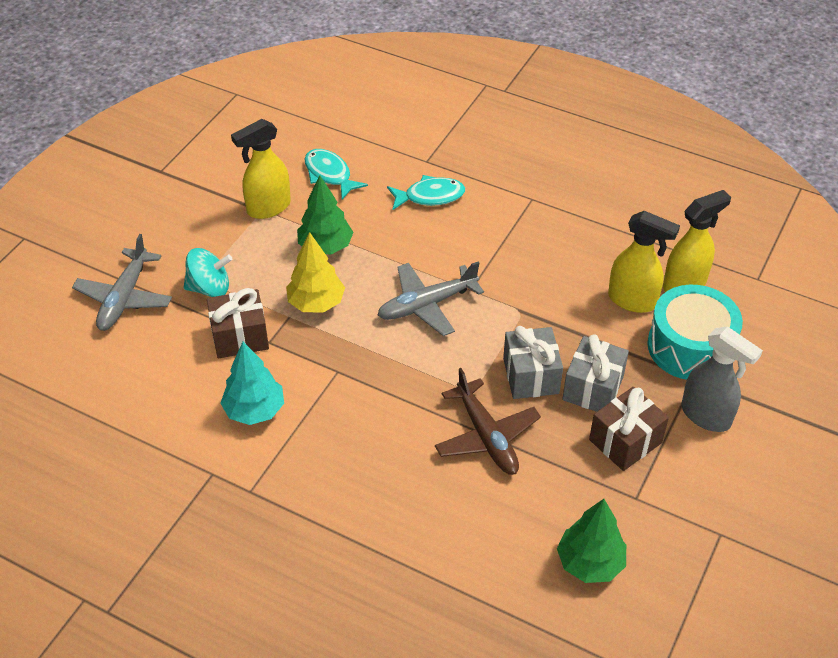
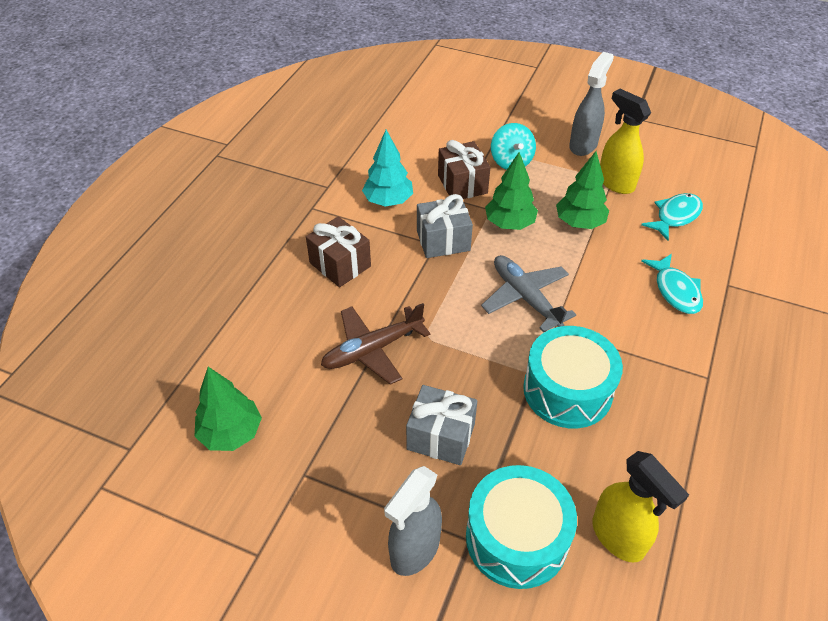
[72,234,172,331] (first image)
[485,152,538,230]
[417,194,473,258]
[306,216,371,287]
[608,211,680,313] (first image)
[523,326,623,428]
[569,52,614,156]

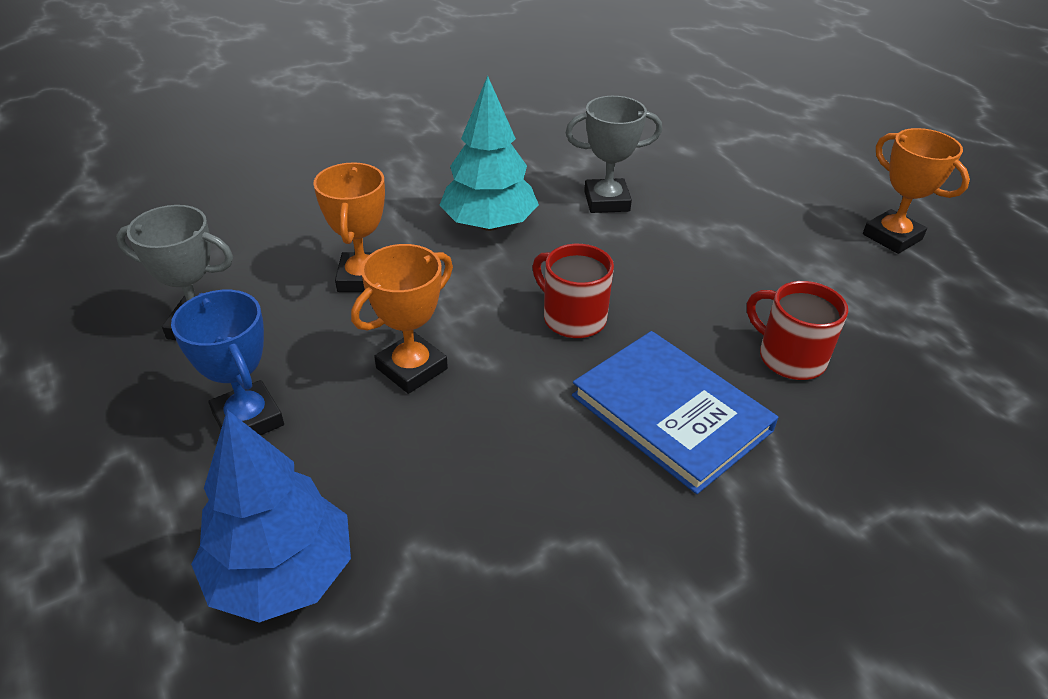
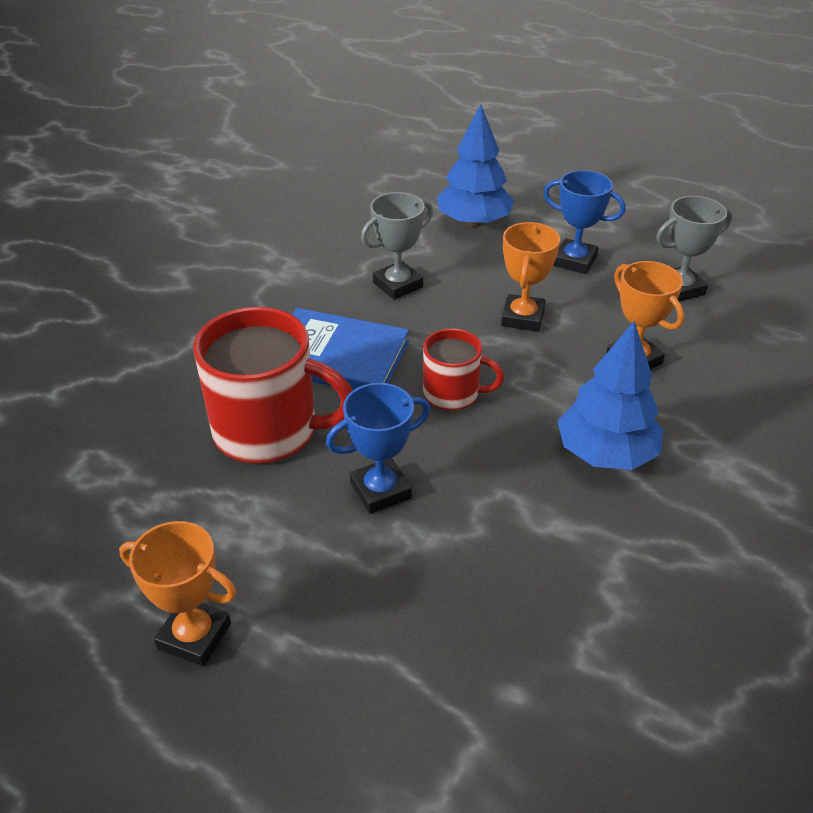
[557,321,664,470]
[361,192,433,300]
[193,307,352,463]
[326,383,430,514]

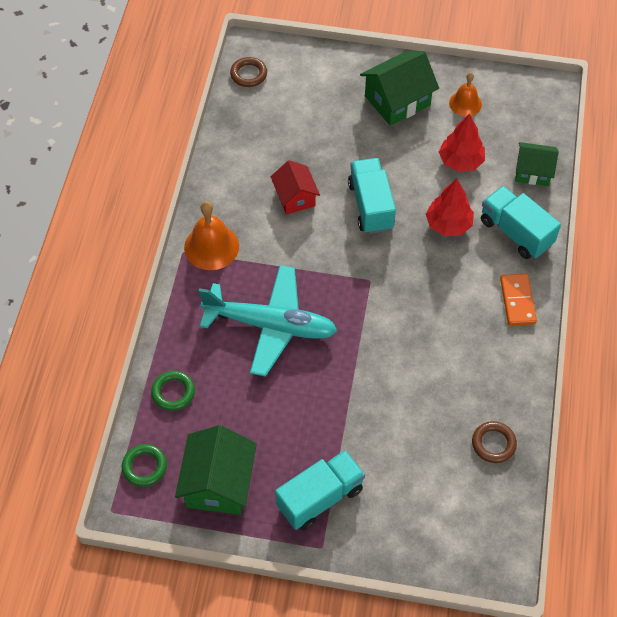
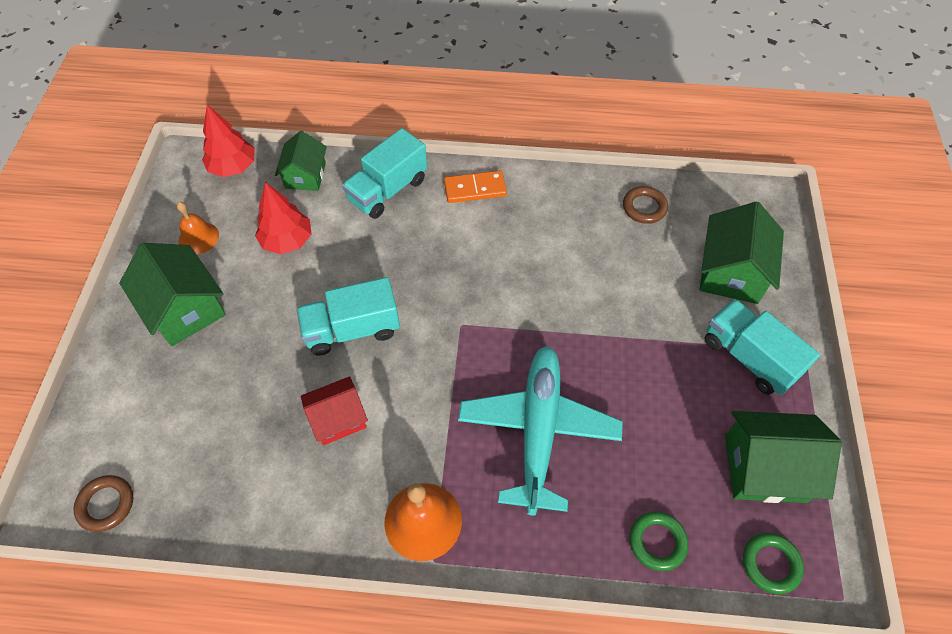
[202,105,255,177]
[699,201,784,304]

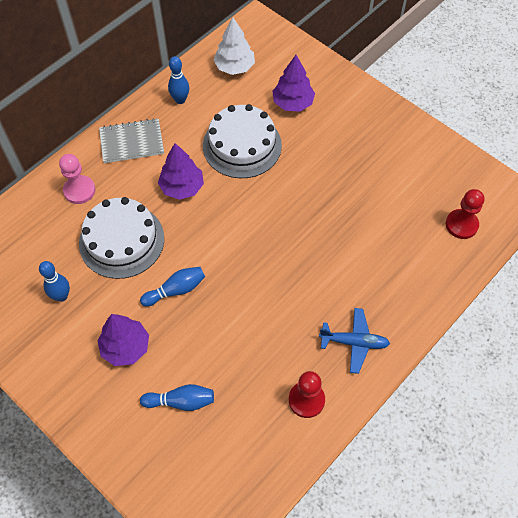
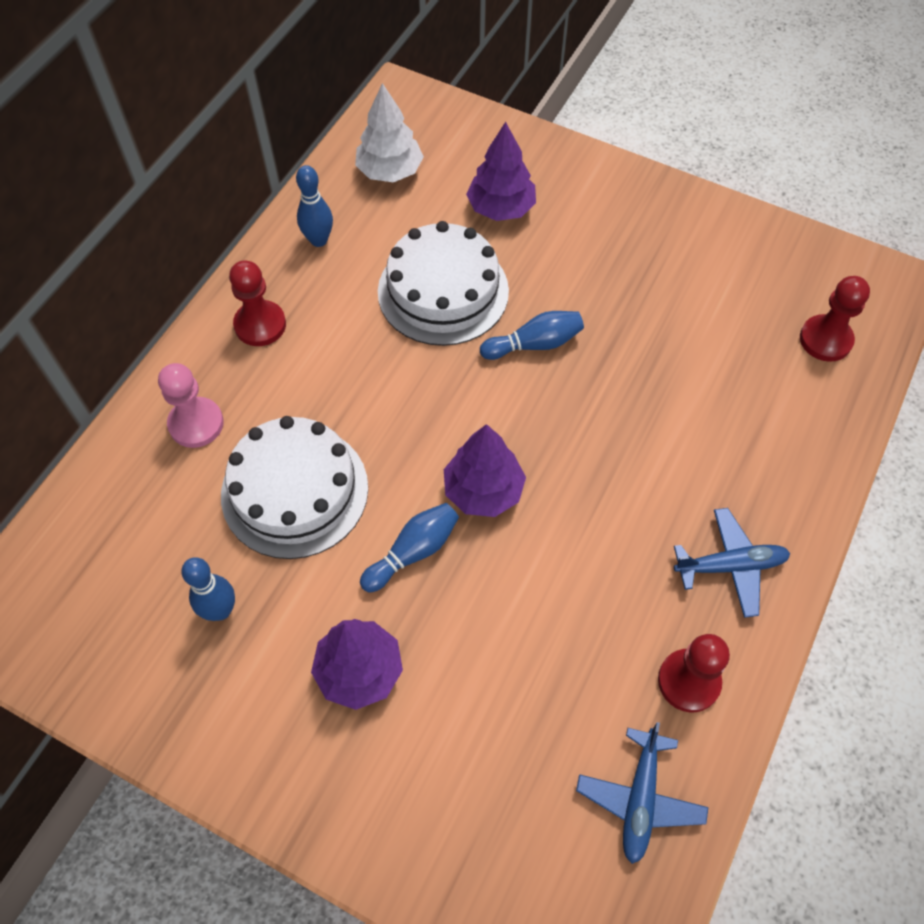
[229,260,286,346]
[480,311,584,360]
[444,424,526,517]
[576,722,709,864]

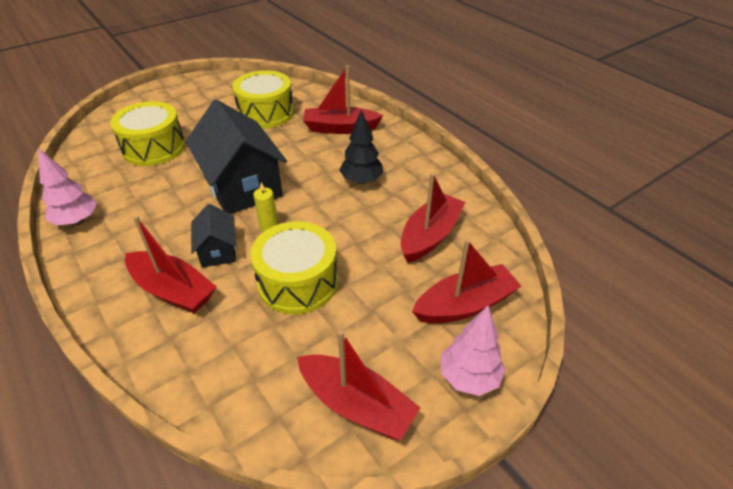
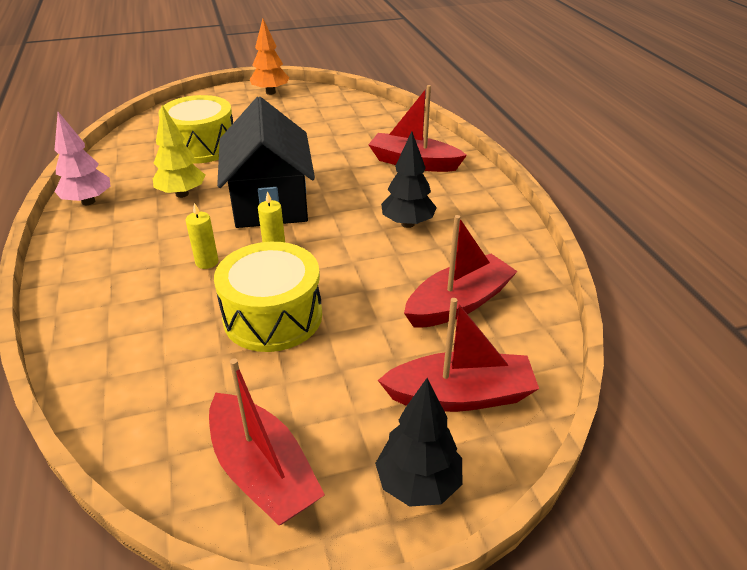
[125,216,217,314] (first image)
[186,203,219,269]
[232,70,294,128] (first image)
[375,378,462,507]
[153,105,206,198]
[250,19,289,95]

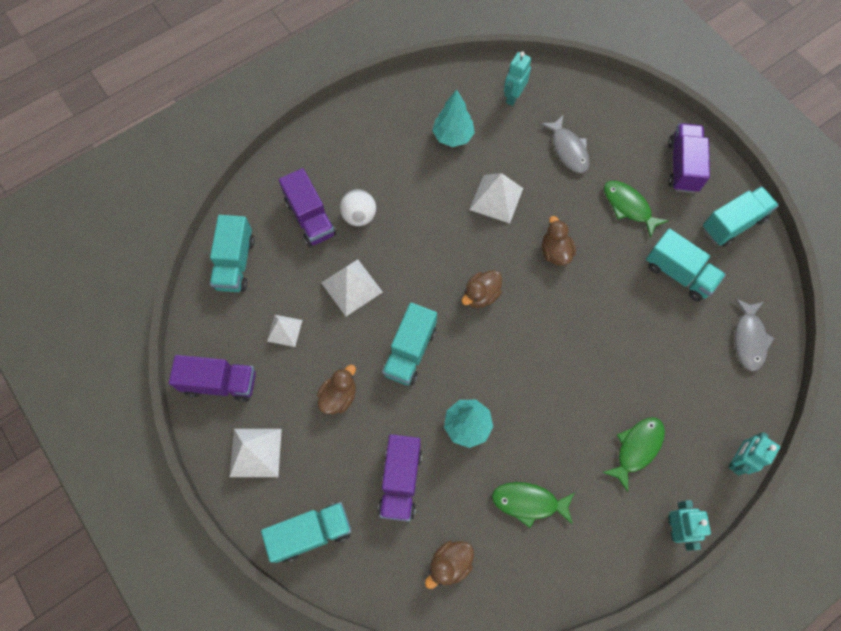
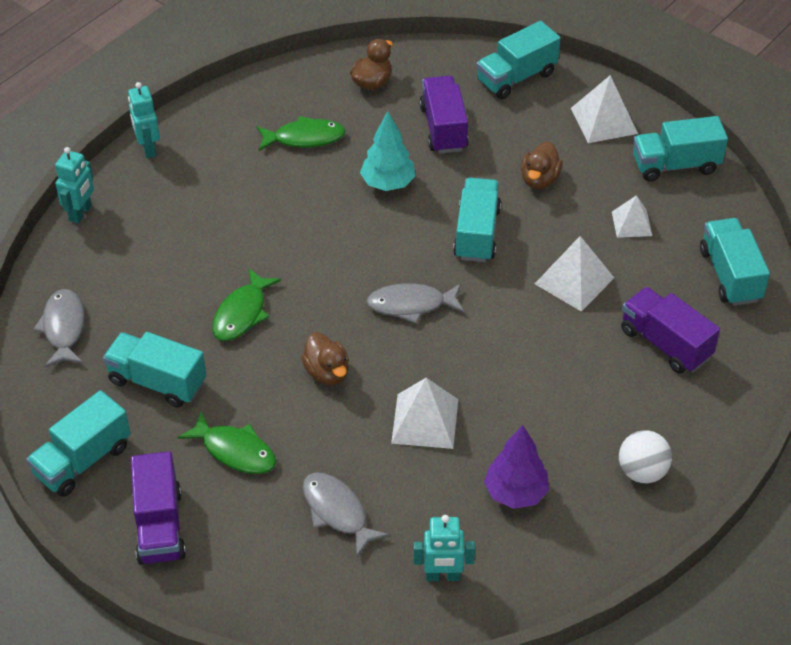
[633,116,728,182]
[619,430,672,483]
[484,425,549,509]
[366,283,464,324]
[414,515,475,581]
[212,268,281,341]

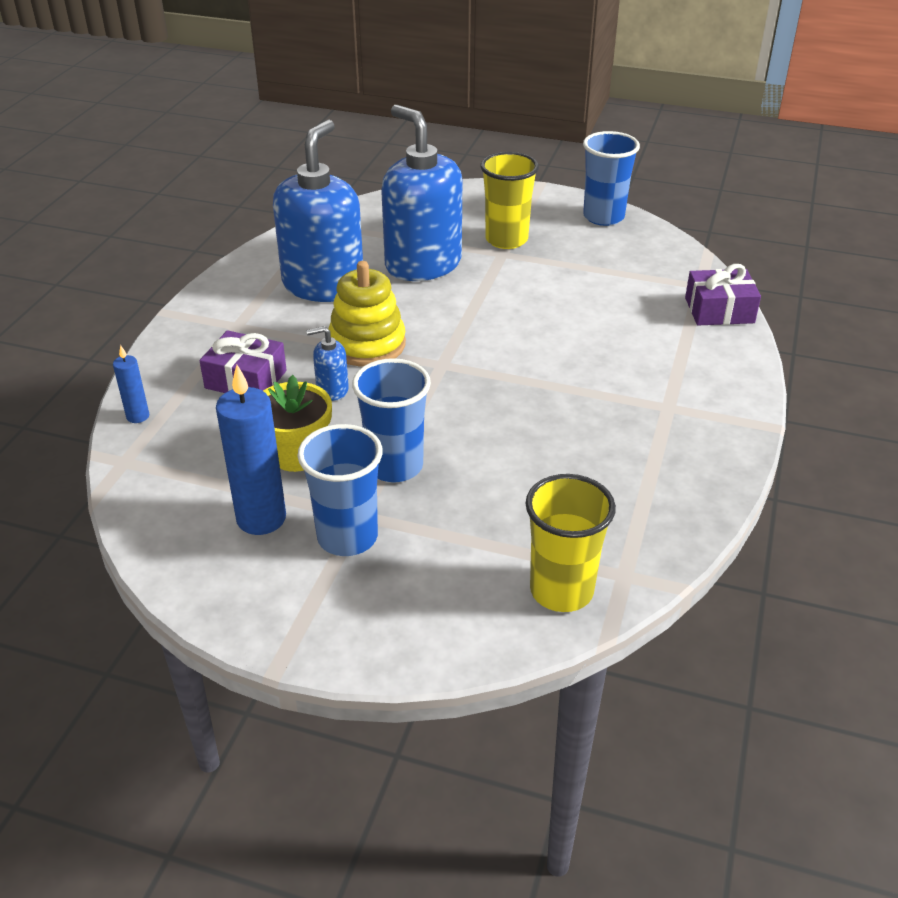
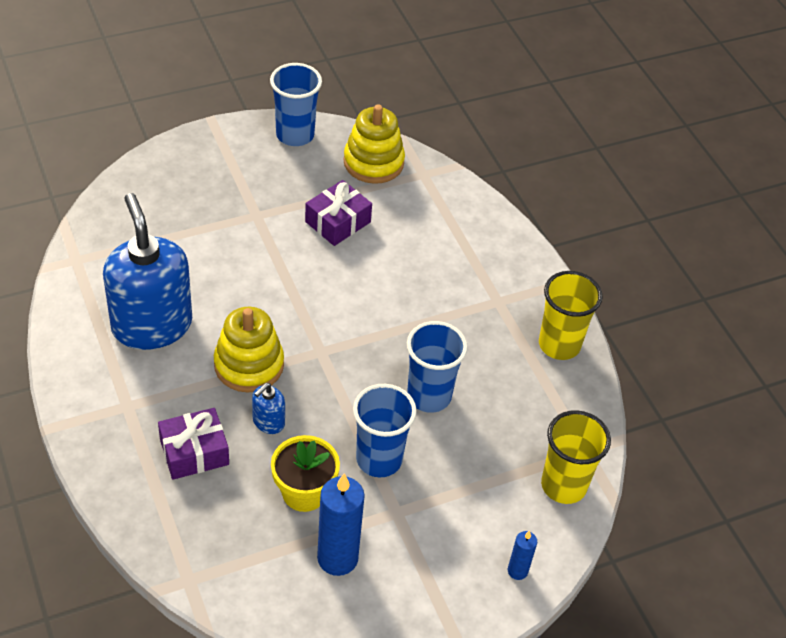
[508,531,537,580]
[407,321,468,413]
[381,105,462,281] (first image)
[539,271,603,360]
[305,180,372,246]
[344,104,405,184]

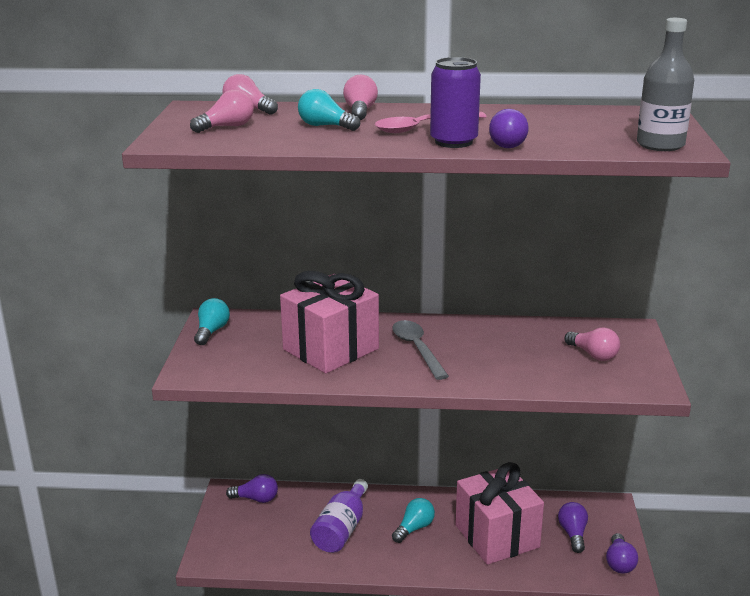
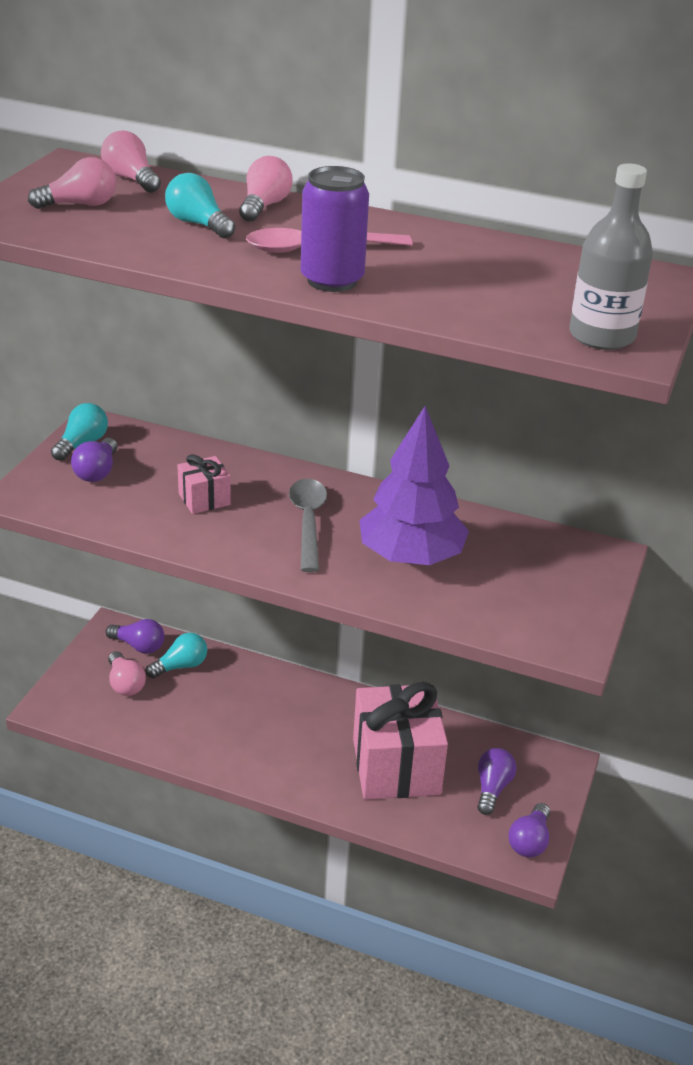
[177,454,231,514]
[310,479,368,553] (first image)
[146,632,207,678]
[71,438,117,482]
[108,651,146,696]
[359,406,469,565]

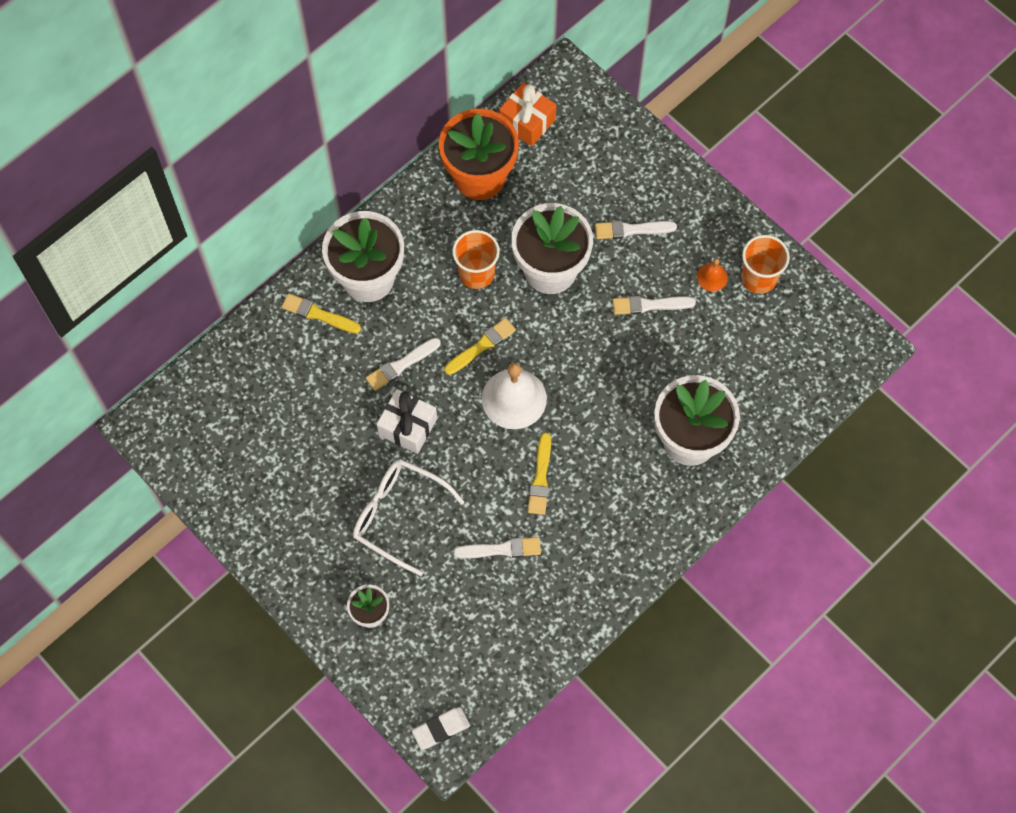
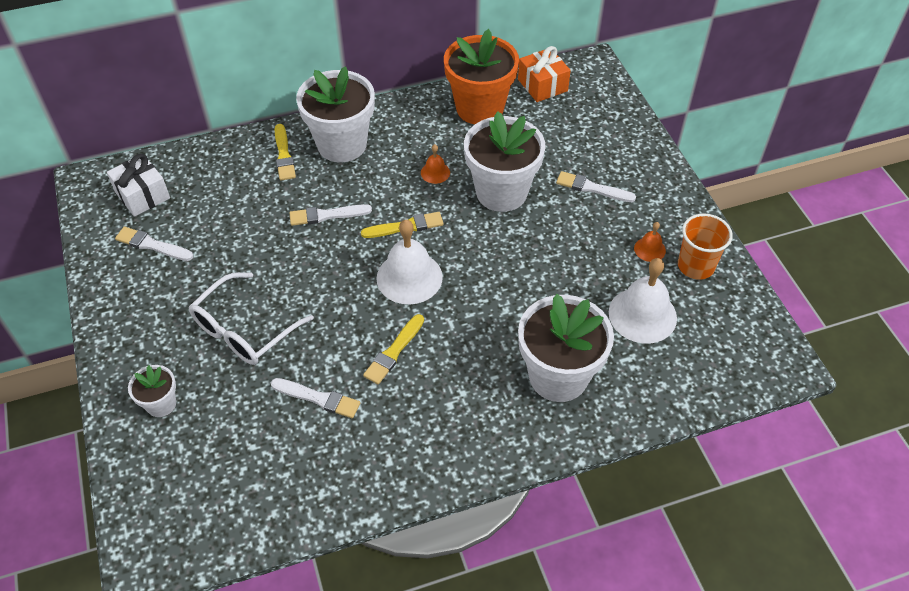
[275,124,296,180]
[189,272,314,365]
[107,154,170,217]
[412,707,470,750] (first image)
[421,144,450,184]
[115,227,193,261]
[609,258,677,343]

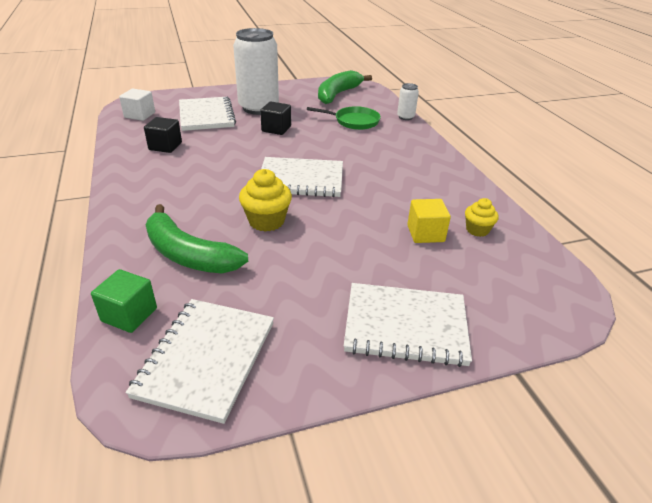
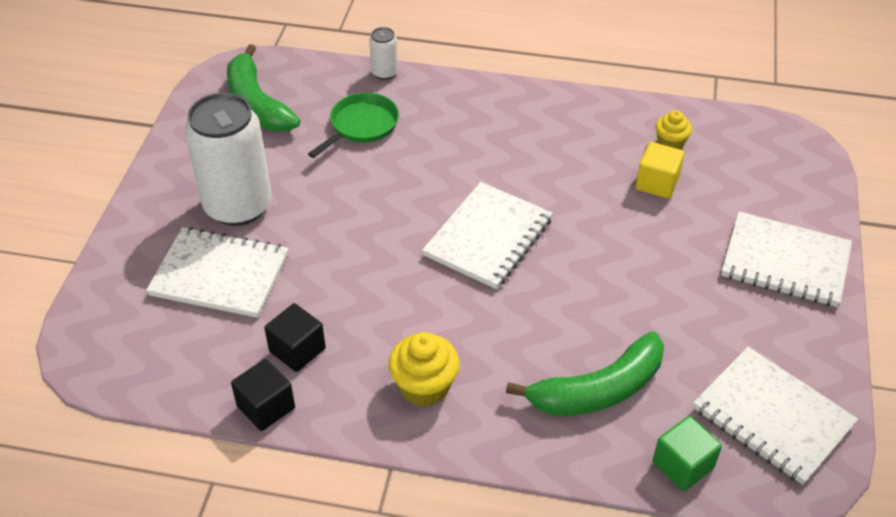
[119,89,155,121] (first image)
[389,332,460,407]
[231,359,295,431]
[721,212,852,307]

